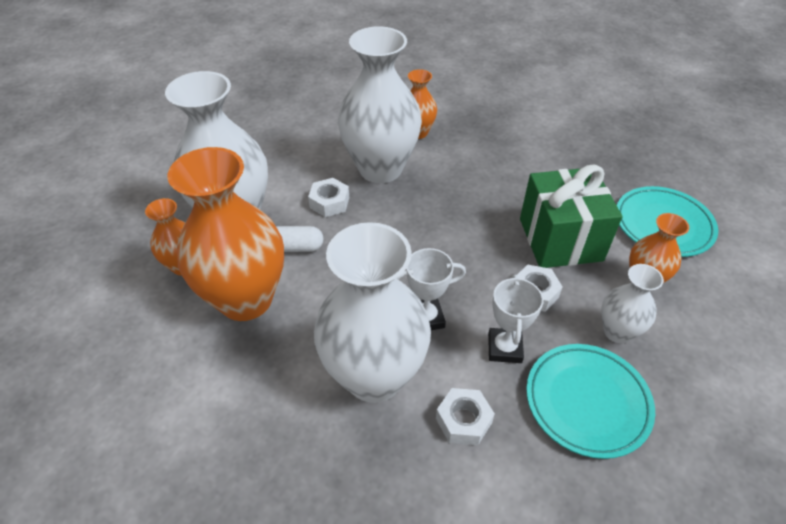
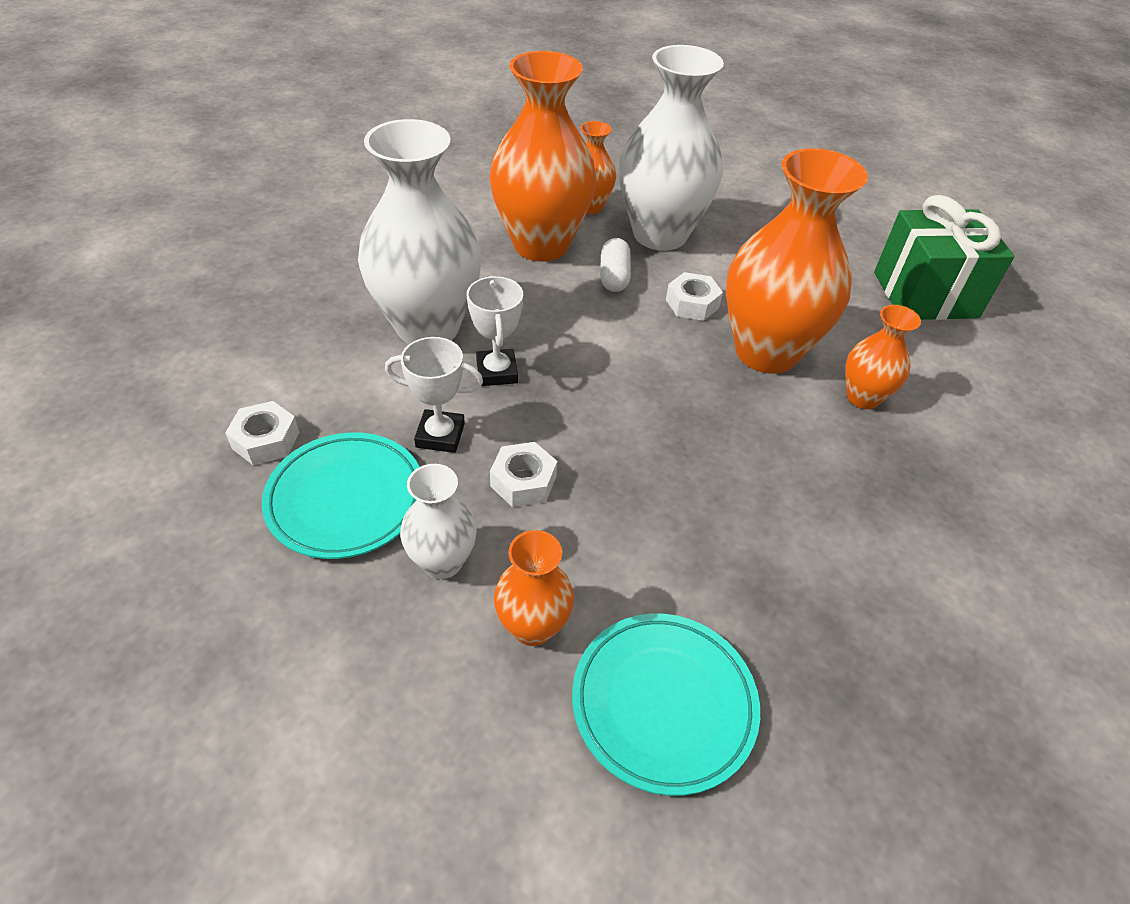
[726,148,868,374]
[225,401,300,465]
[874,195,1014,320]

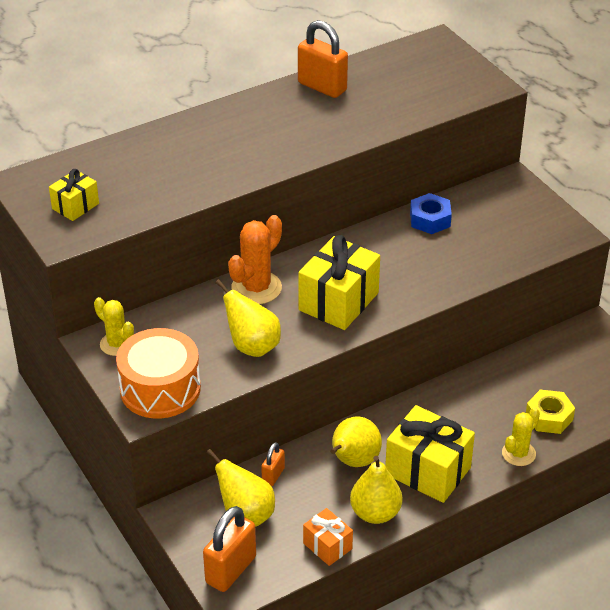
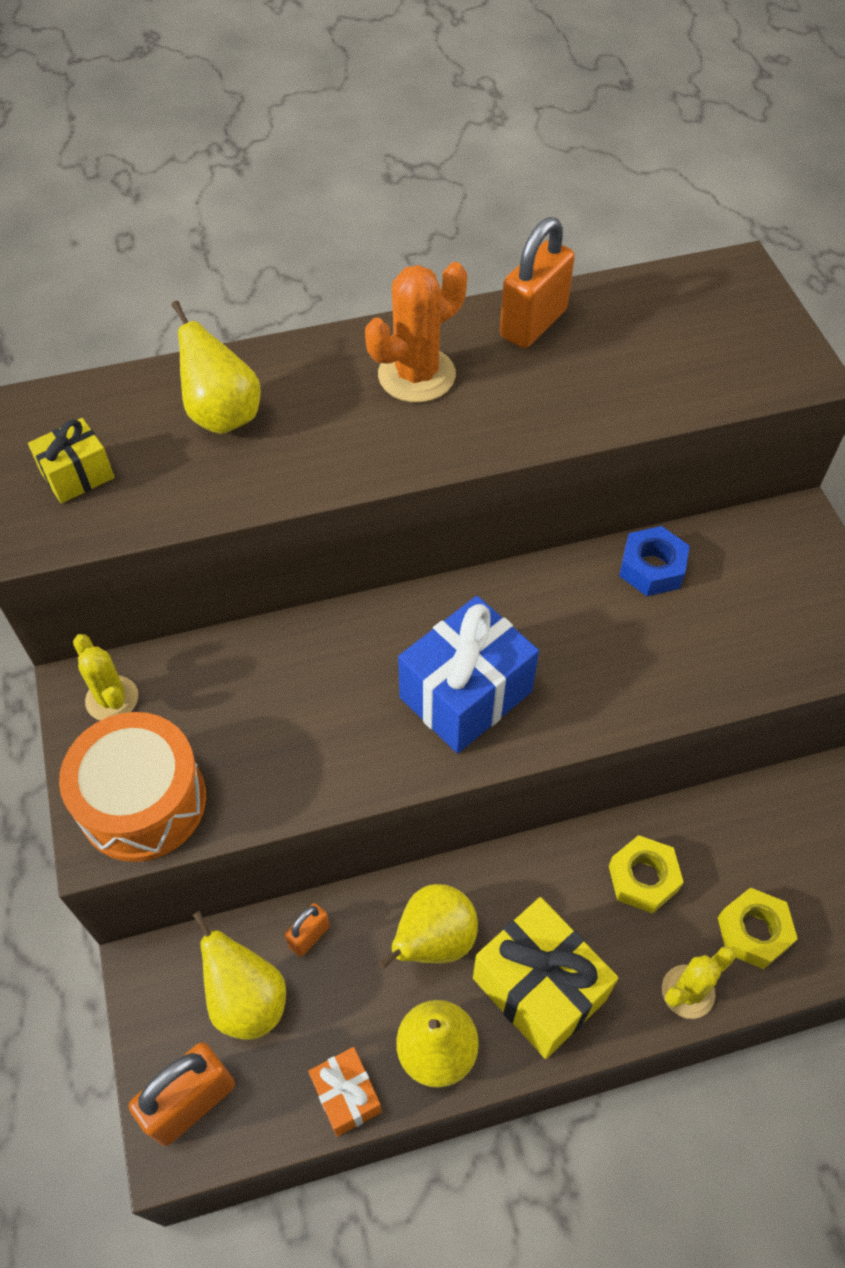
[171,301,261,434]
[365,262,467,402]
[500,217,575,348]
[398,596,539,753]
[609,835,684,914]

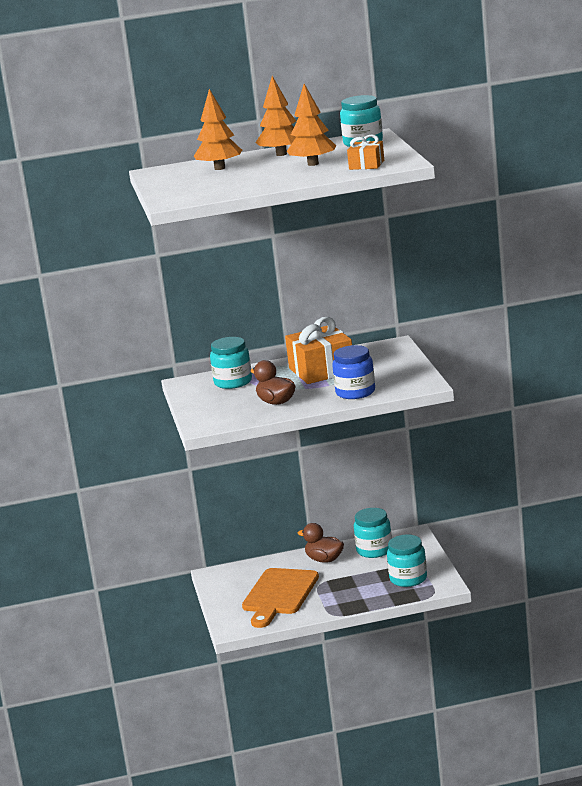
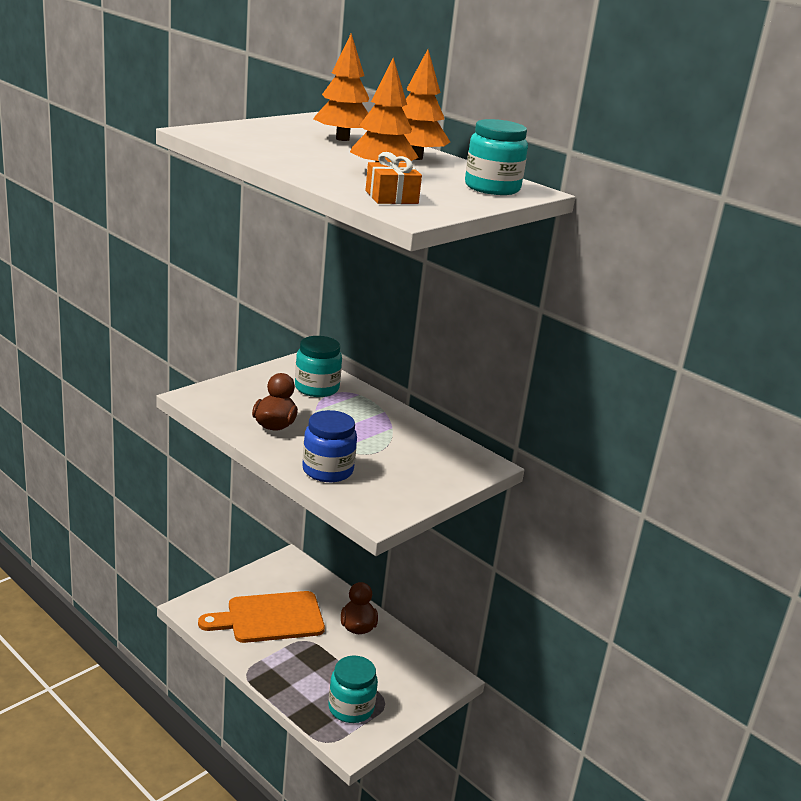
[285,317,352,384] (first image)
[354,508,392,558] (first image)

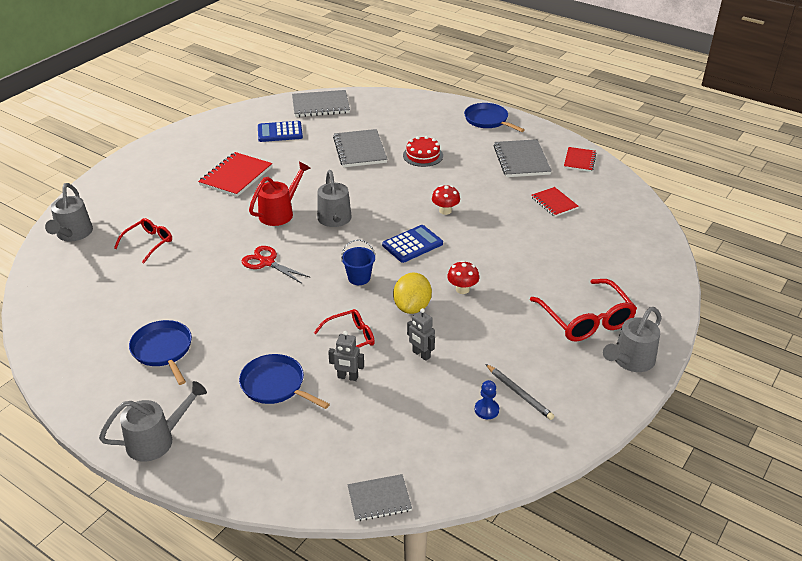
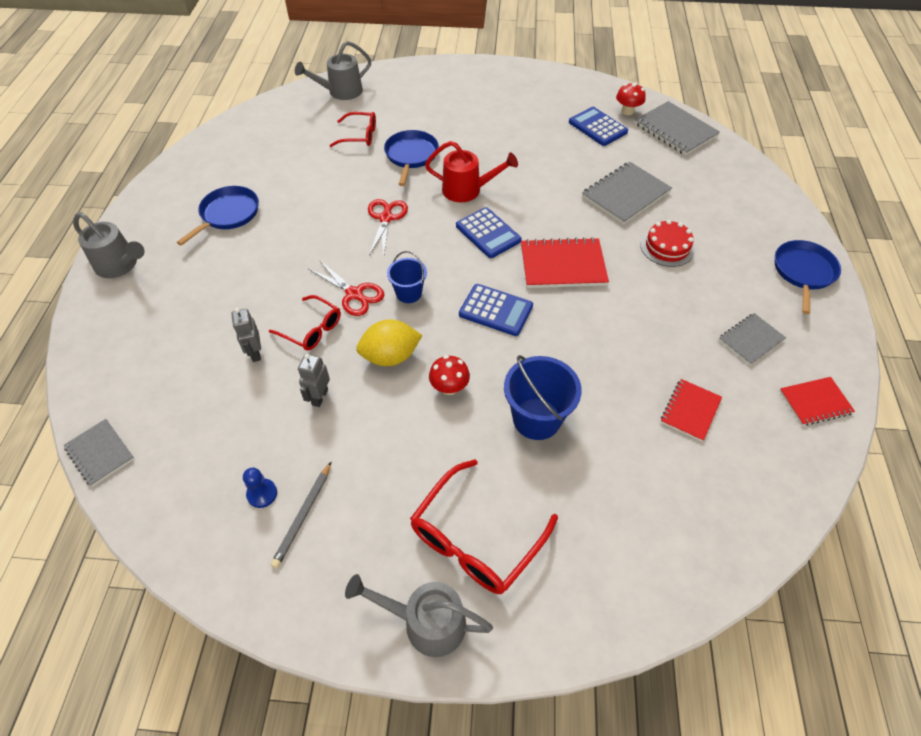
[521,237,609,288]
[384,130,439,186]
[456,207,522,258]
[616,83,646,115]
[719,313,786,365]
[309,260,384,316]
[504,355,582,440]

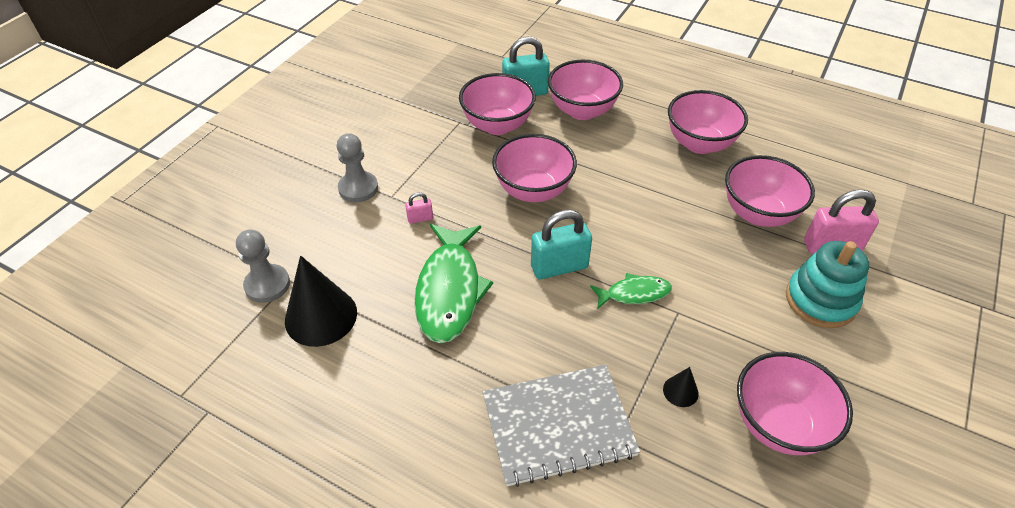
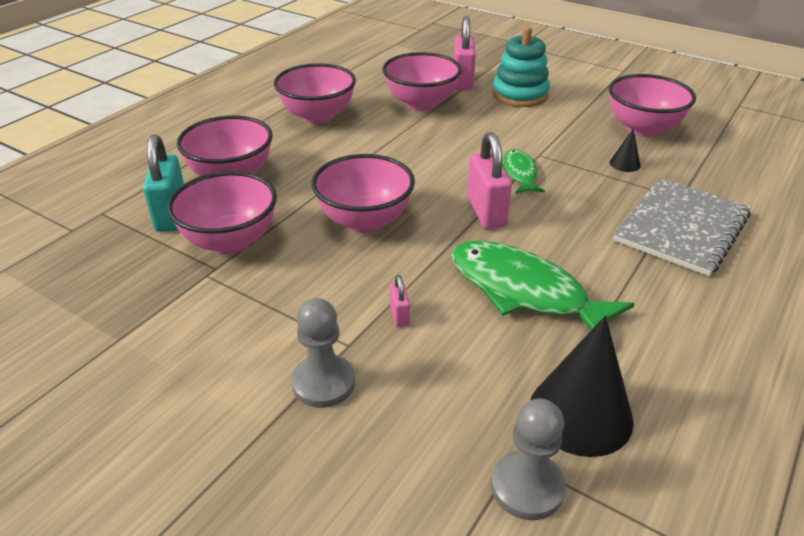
[451,241,635,330]
[613,178,751,276]
[467,132,512,229]

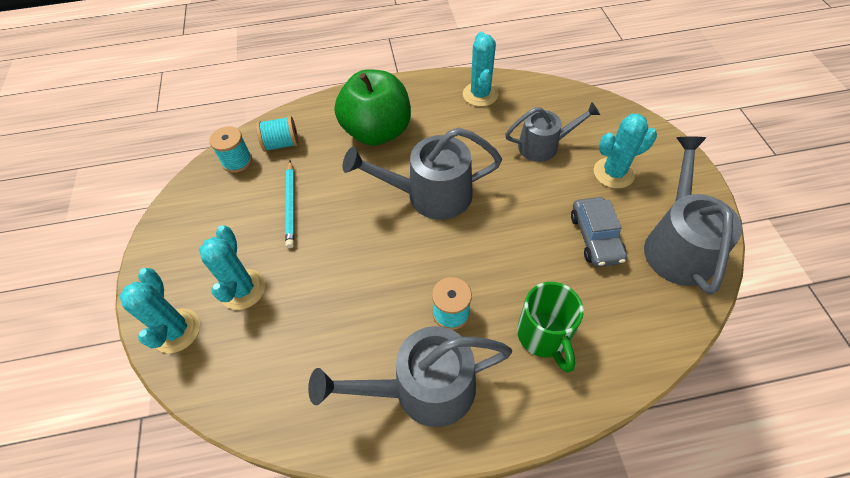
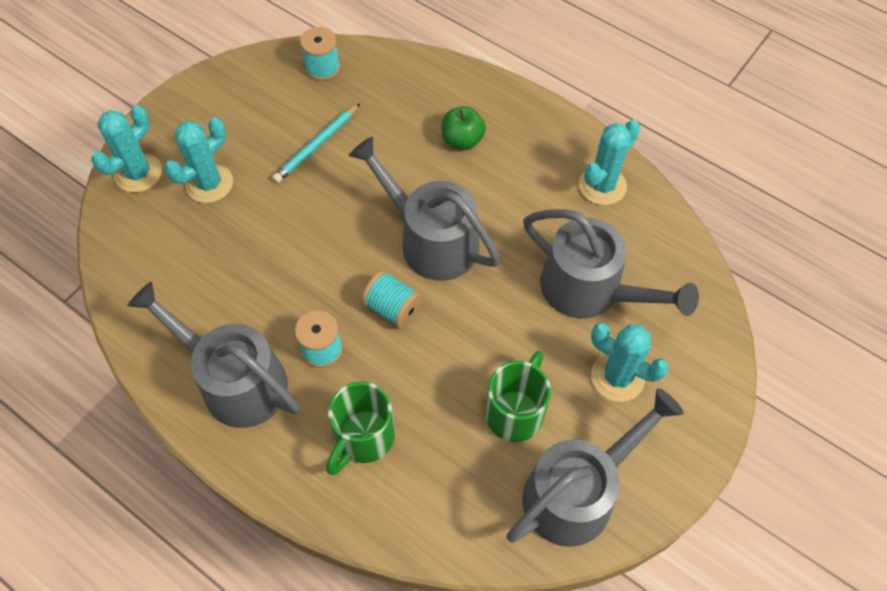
[361,270,423,329]
[442,106,486,150]
[523,209,699,319]
[485,351,551,442]

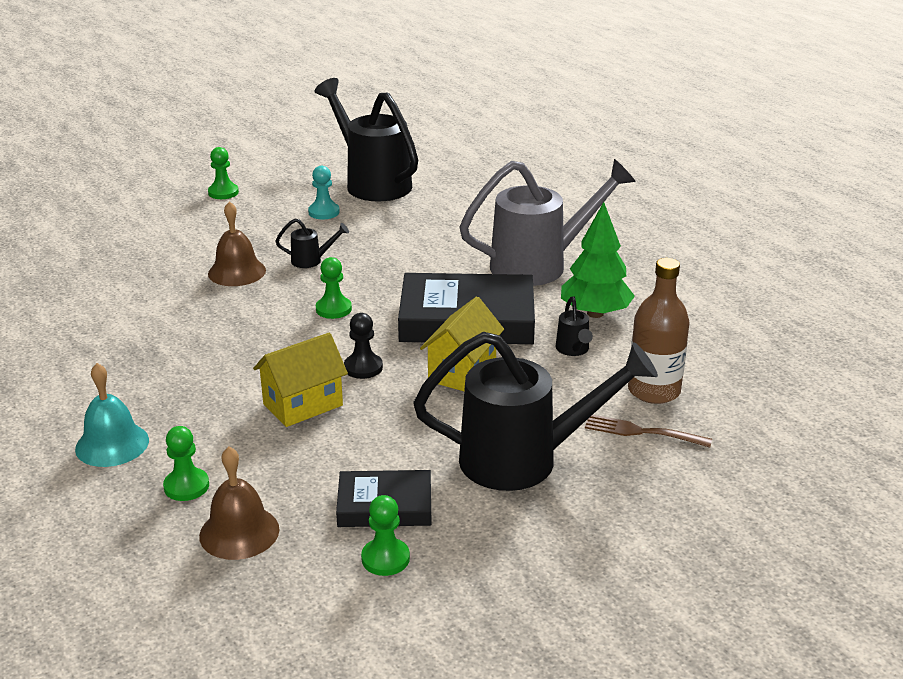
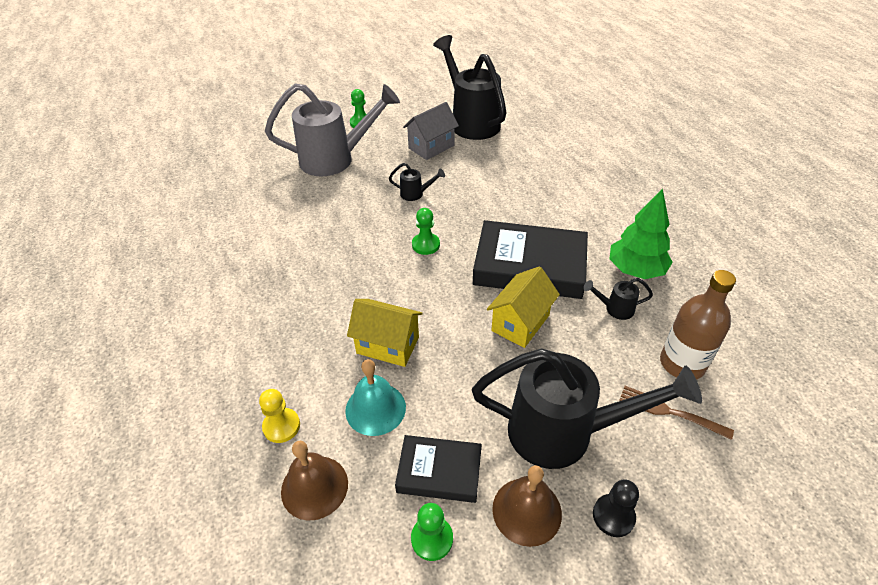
[345,359,406,436]
[259,389,300,443]
[492,465,562,547]
[347,299,423,367]
[403,102,459,160]
[593,479,639,537]
[265,83,400,176]
[583,278,653,320]

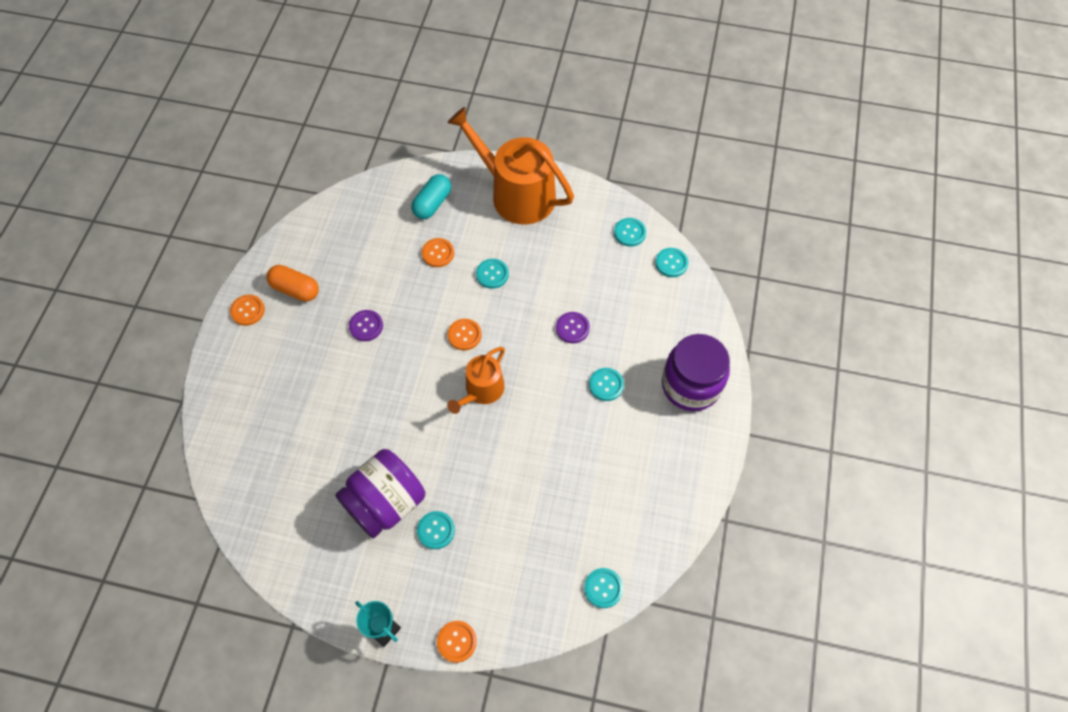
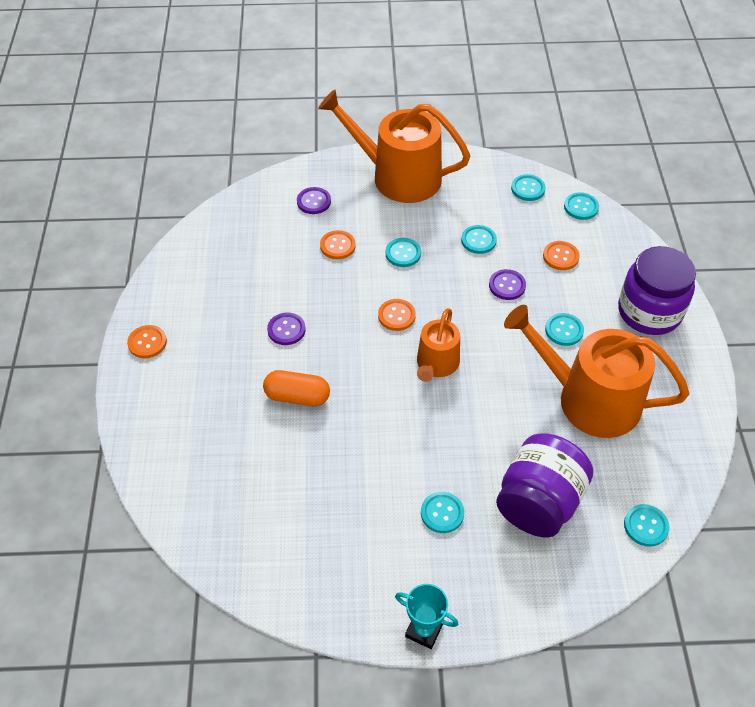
[263,370,330,406]
[496,433,593,538]
[297,187,331,214]
[543,241,580,270]
[461,225,497,254]
[504,305,689,438]

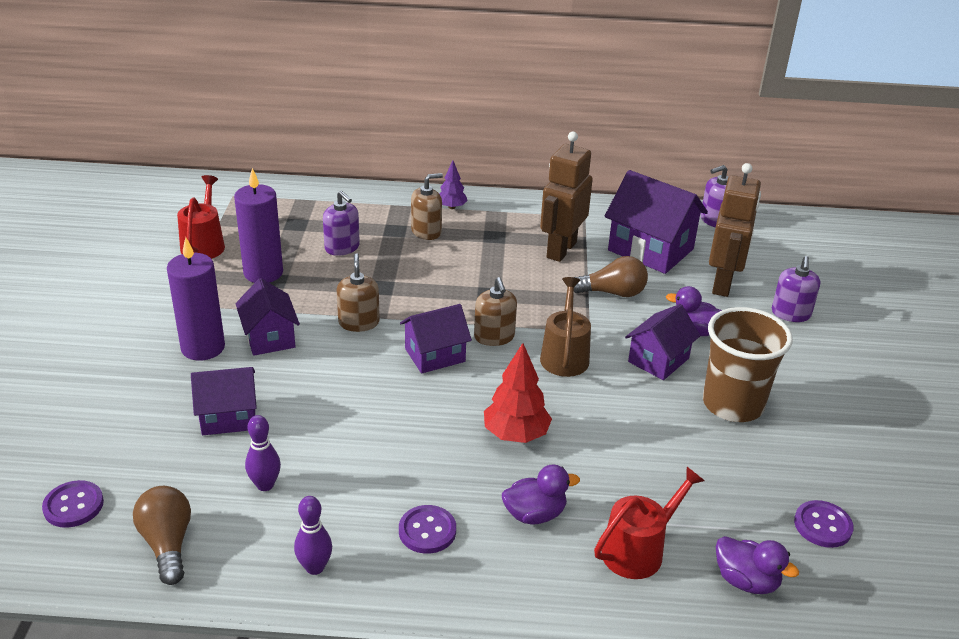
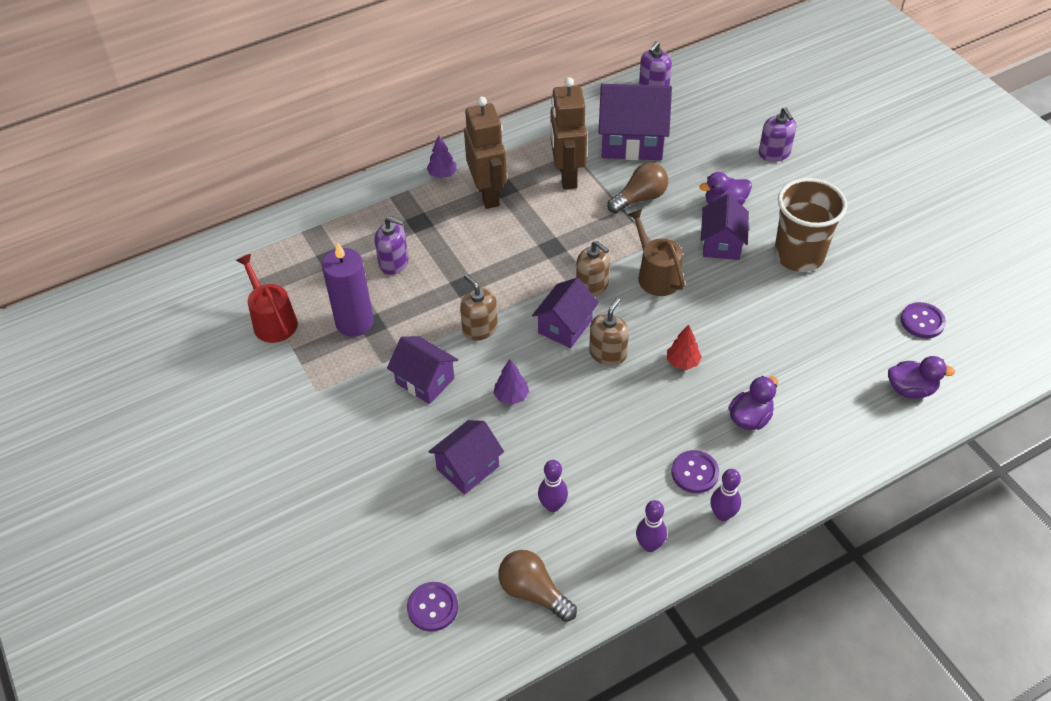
[167,237,225,361] (first image)
[589,298,629,366]
[667,324,702,370]
[594,467,705,579] (first image)
[464,97,507,209]
[494,359,529,405]
[710,469,741,521]

